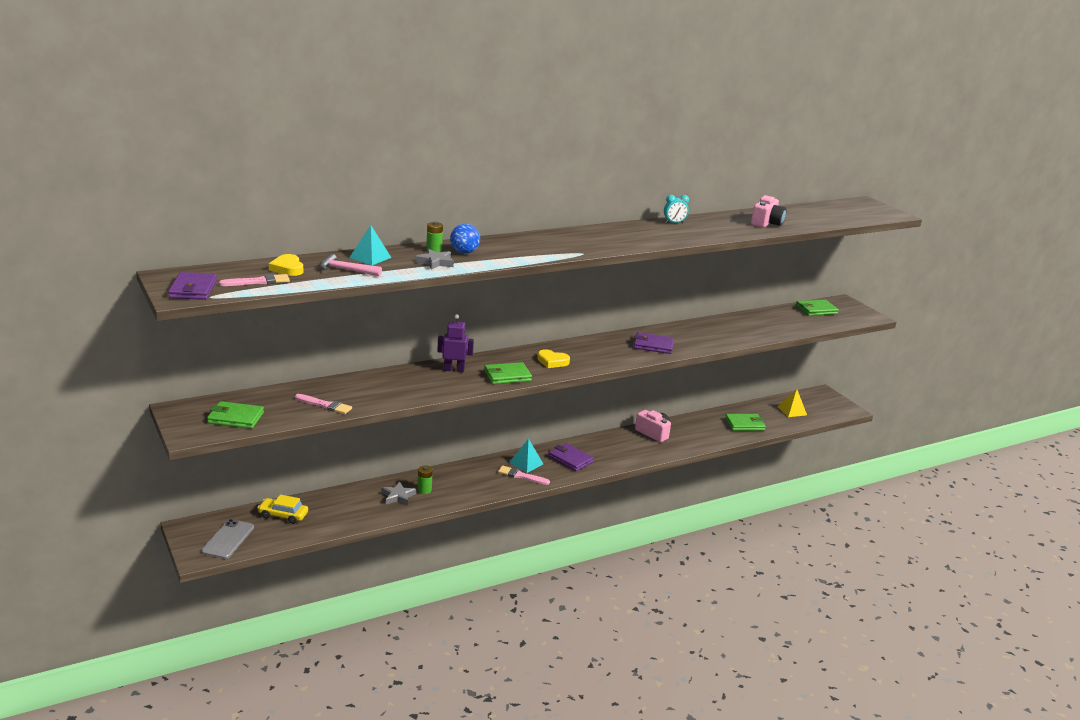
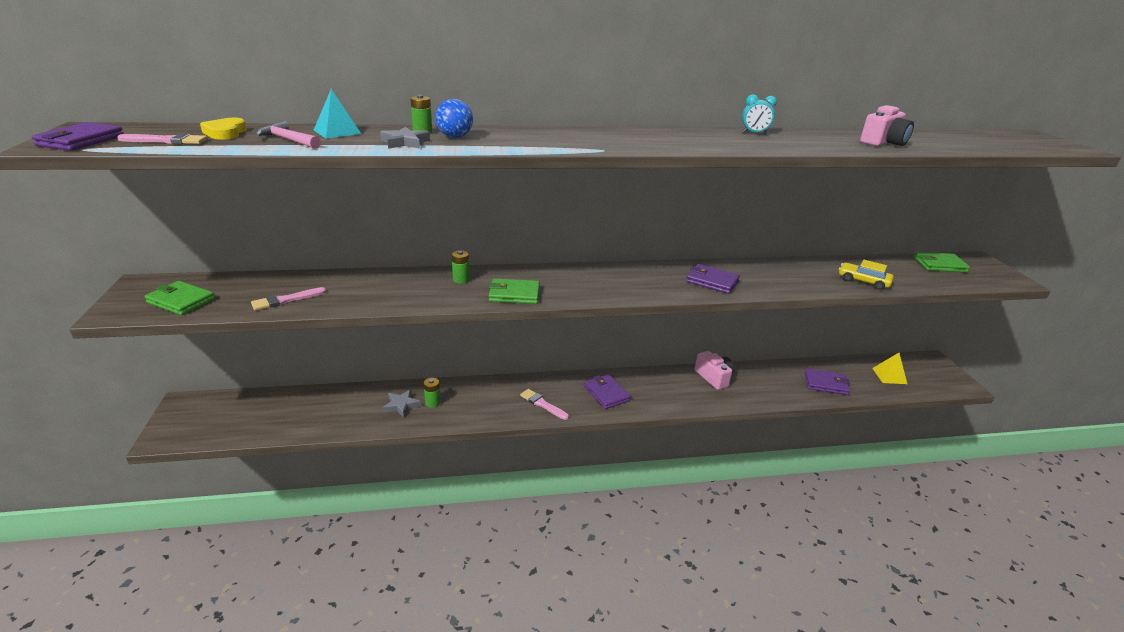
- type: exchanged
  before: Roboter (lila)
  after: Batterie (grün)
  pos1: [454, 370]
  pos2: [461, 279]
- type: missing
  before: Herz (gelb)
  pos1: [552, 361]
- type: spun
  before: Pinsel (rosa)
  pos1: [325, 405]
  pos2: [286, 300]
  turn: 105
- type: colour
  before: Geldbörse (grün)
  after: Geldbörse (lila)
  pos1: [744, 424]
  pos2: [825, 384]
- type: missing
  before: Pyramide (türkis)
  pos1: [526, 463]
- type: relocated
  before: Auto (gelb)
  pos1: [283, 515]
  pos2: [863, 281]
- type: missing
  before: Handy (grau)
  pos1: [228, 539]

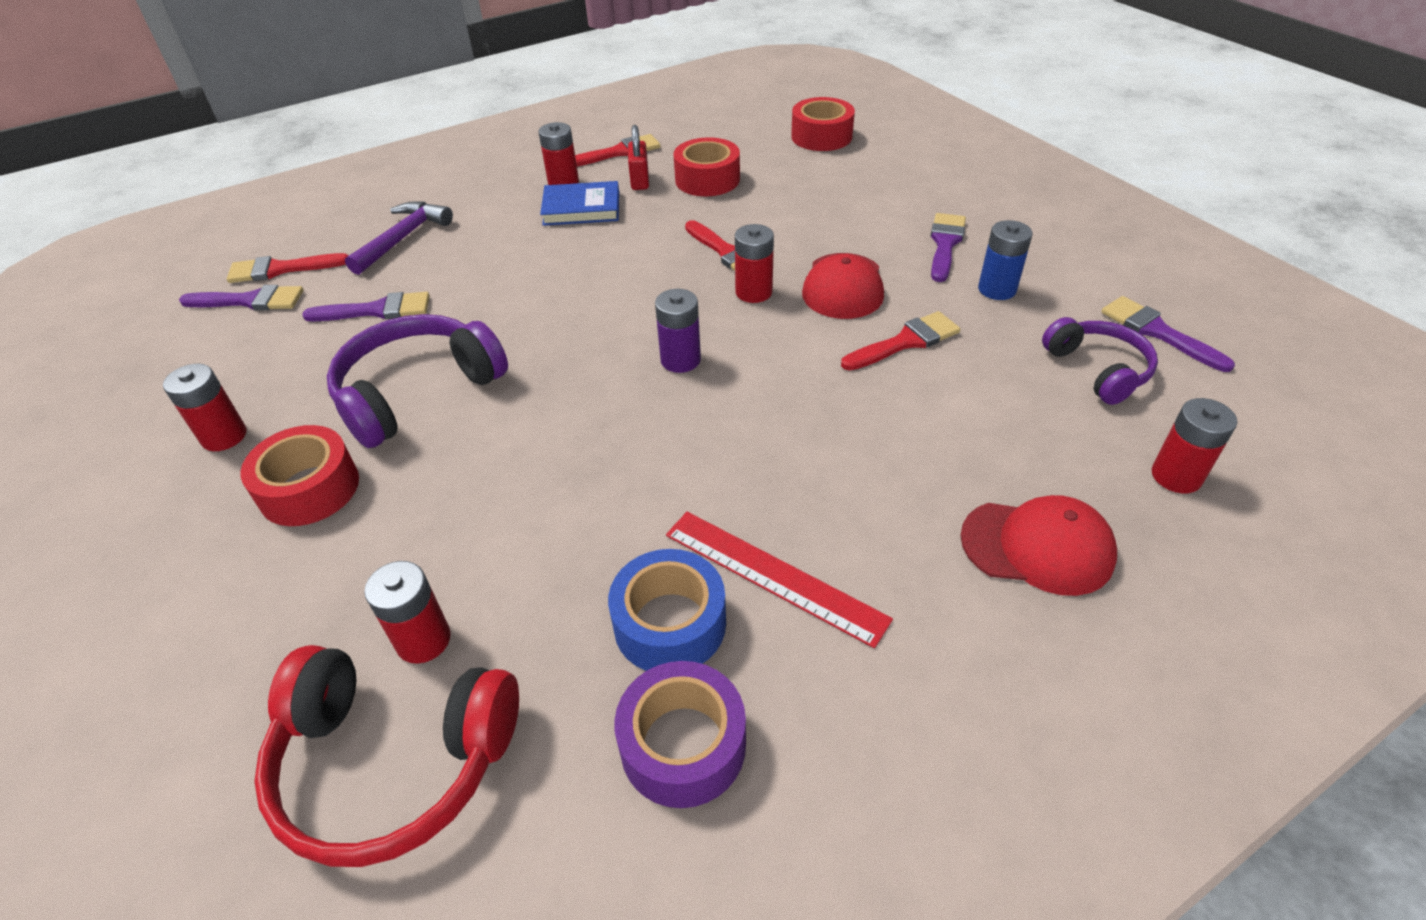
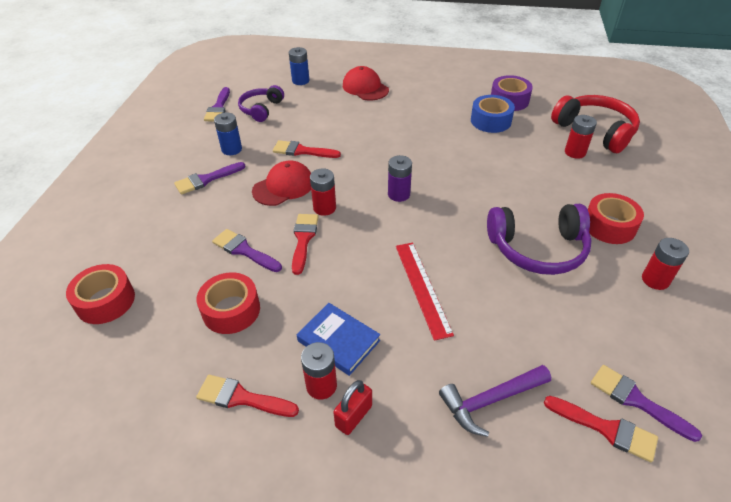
- type: relocated
  before: Vorhängeschloss (rot)
  pos1: [640, 181]
  pos2: [353, 416]
- type: relocated
  before: Pinsel (lila)
  pos1: [377, 310]
  pos2: [244, 250]
- type: colour
  before: Batterie (rot)
  after: Batterie (blau)
  pos1: [1176, 476]
  pos2: [300, 81]
- type: relocated
  before: Lineal (rot)
  pos1: [774, 576]
  pos2: [422, 288]

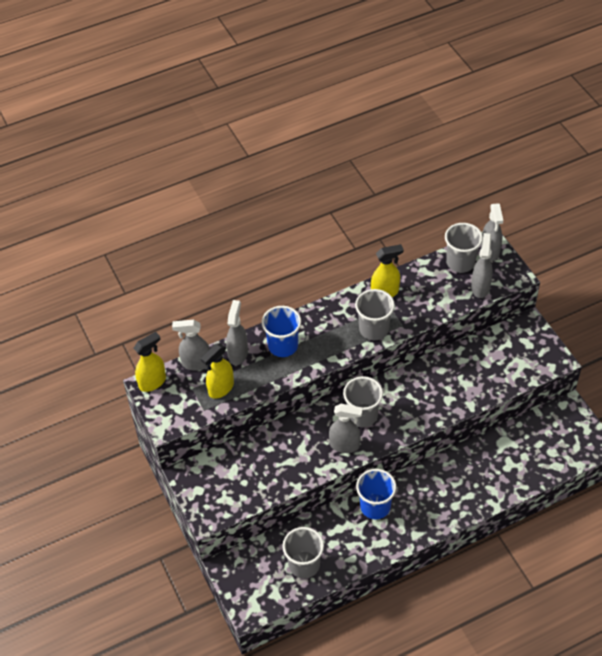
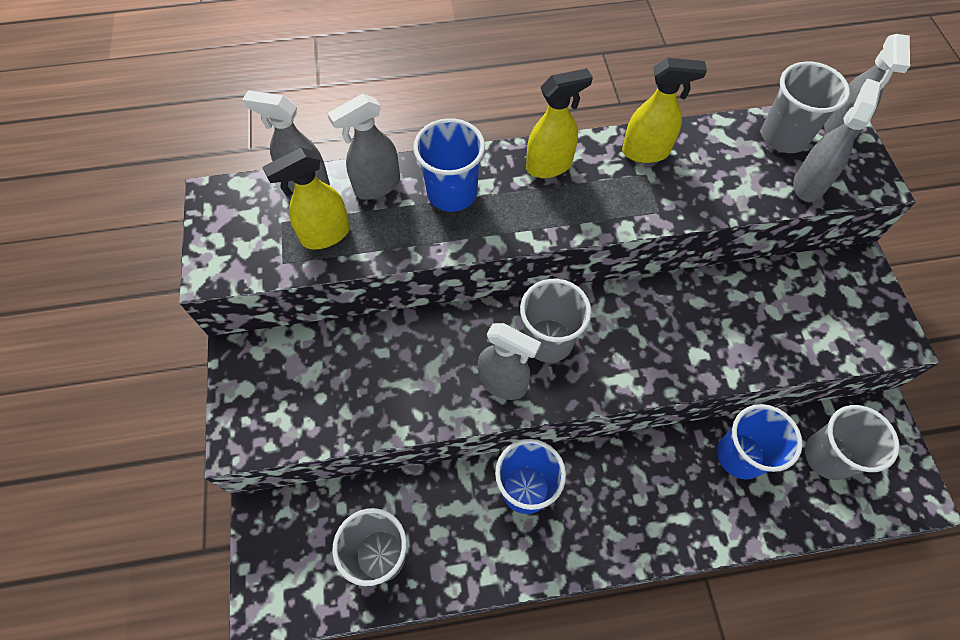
- type: relocated
  before: Becher (grau)
  pos1: [374, 329]
  pos2: [827, 456]
- type: spun
  before: Sprühflasche (grau)
  pos1: [238, 353]
  pos2: [377, 186]
  turn: -150
- type: relocated
  before: Sprühflasche (gelb)
  pos1: [152, 382]
  pos2: [549, 166]
- type: appeared
  after: Becher (blau)
  pos2: [740, 455]

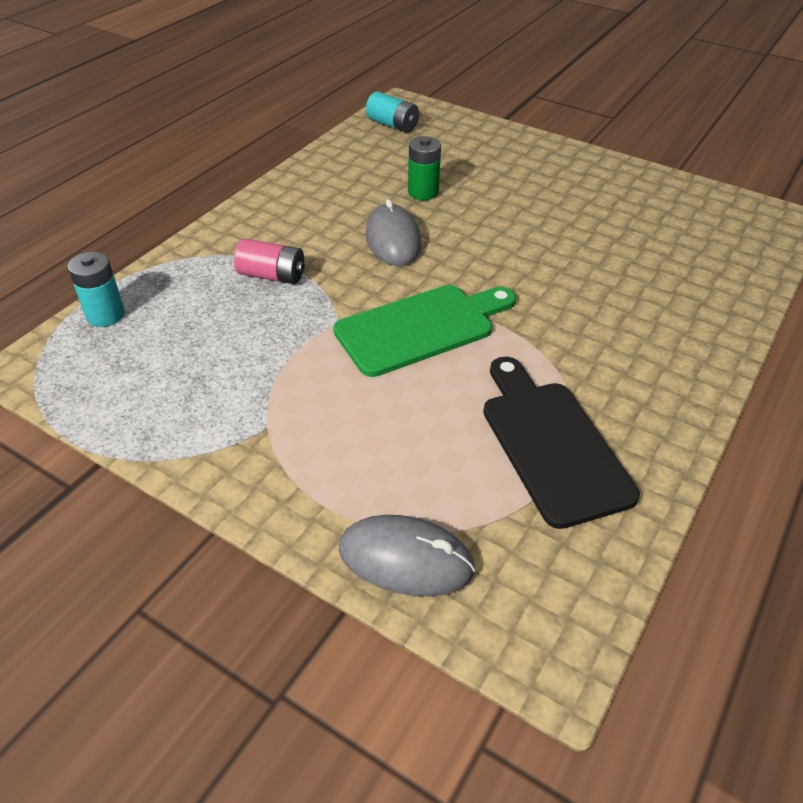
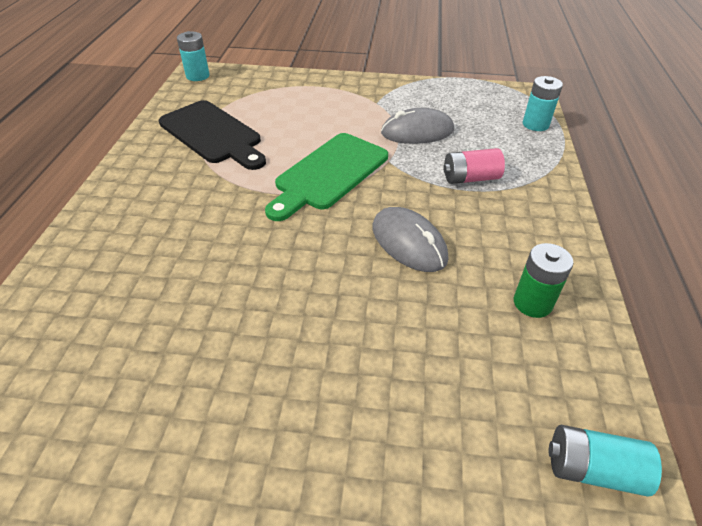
- type: relocated
  before: Batterie (grün)
  pos1: [423, 192]
  pos2: [532, 303]
- type: relocated
  before: Computermaus (grau)
  pos1: [406, 559]
  pos2: [417, 131]
- type: appeared
  after: Batterie (türkis)
  pos2: [197, 76]

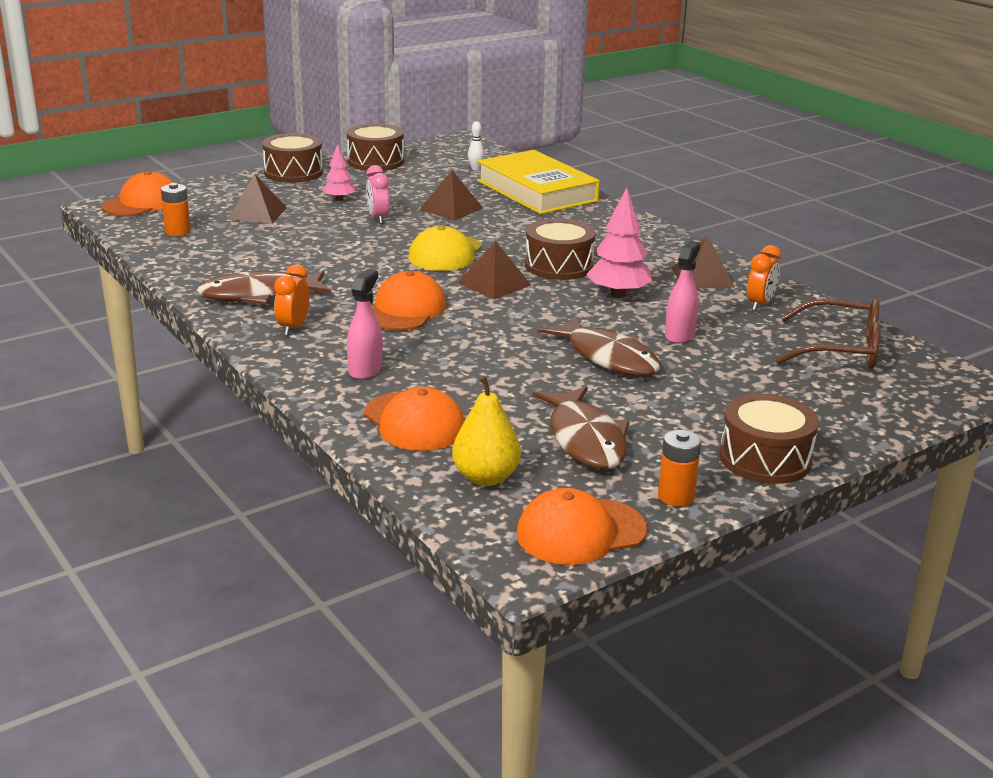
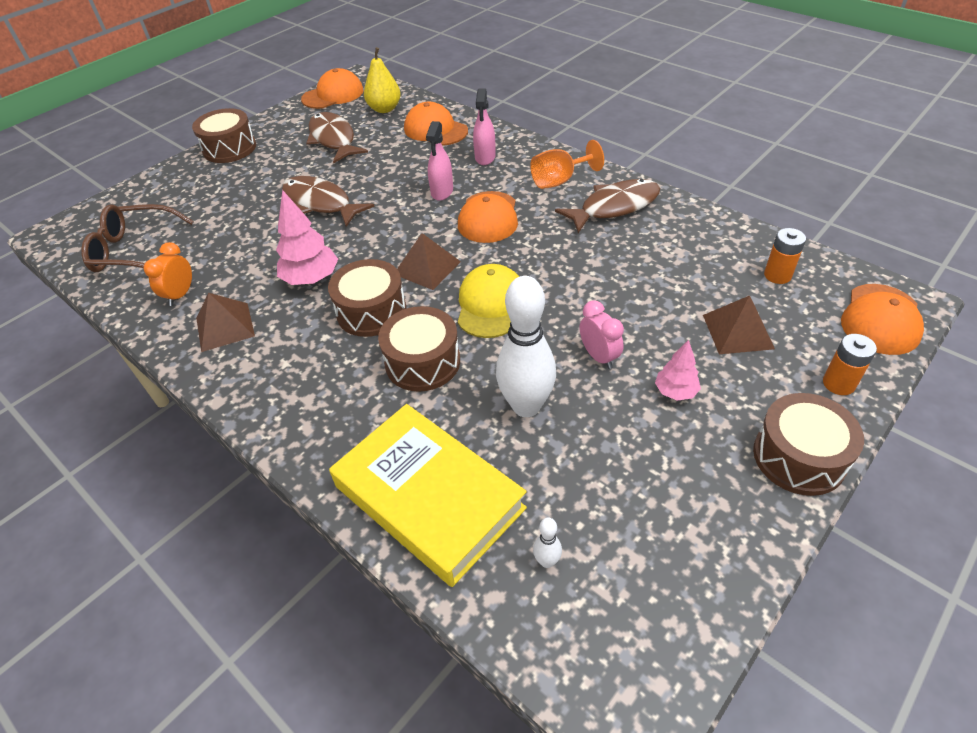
- type: relocated
  before: Trommel (braun)
  pos1: [375, 161]
  pos2: [422, 362]
- type: exchanged
  before: Pyramide (braun)
  after: Bowlingkegel (weiß)
  pos1: [451, 208]
  pos2: [526, 406]
- type: relocated
  before: Sprühflasche (rosa)
  pos1: [679, 335]
  pos2: [442, 192]
- type: exchanged
  before: Wecker (orange)
  after: Kelch (orange)
  pos1: [293, 328]
  pos2: [559, 181]
- type: relocated
  before: Batterie (orange)
  pos1: [676, 497]
  pos2: [838, 384]

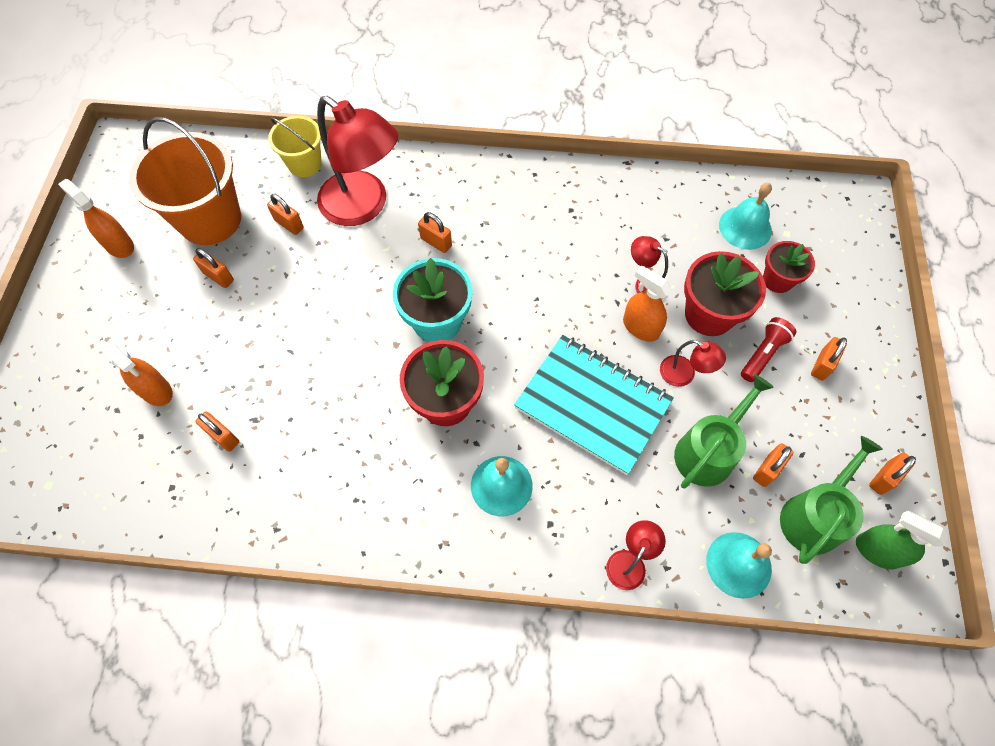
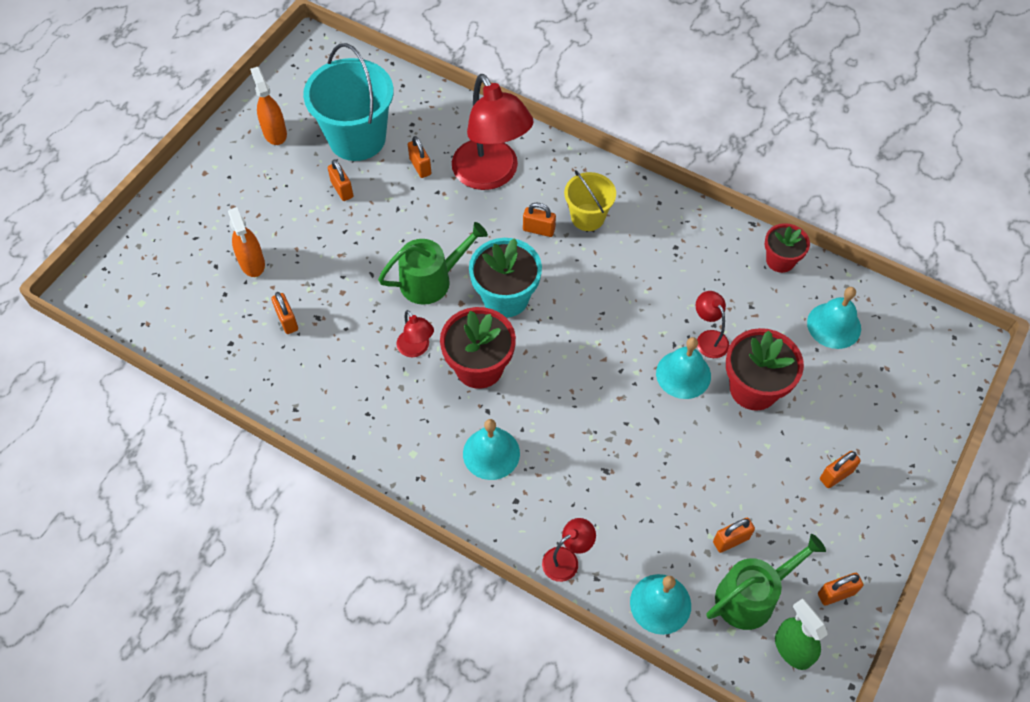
- type: relocated
  before: Eimer (gelb)
  pos1: [304, 164]
  pos2: [587, 217]
- type: colour
  before: Eimer (orange)
  after: Eimer (türkis)
  pos1: [210, 219]
  pos2: [357, 138]
- type: spun
  before: Vorhängeschloss (orange)
  pos1: [436, 242]
  pos2: [538, 230]
  turn: -45
- type: relocated
  before: Blumentopf (rot)
  pos1: [777, 280]
  pos2: [780, 260]
- type: exchanged
  before: Sprühflasche (orange)
  after: Glocke (türkis)
  pos1: [640, 327]
  pos2: [683, 374]
- type: missing
  before: Taschenlampe (rot)
  pos1: [763, 354]
- type: missing
  before: Notizbuch (türkis)
  pos1: [592, 405]
- type: relocated
  before: Lampe (rot)
  pos1: [684, 375]
  pos2: [416, 349]
- type: relocated
  before: Gießkanne (grün)
  pos1: [708, 451]
  pos2: [431, 280]

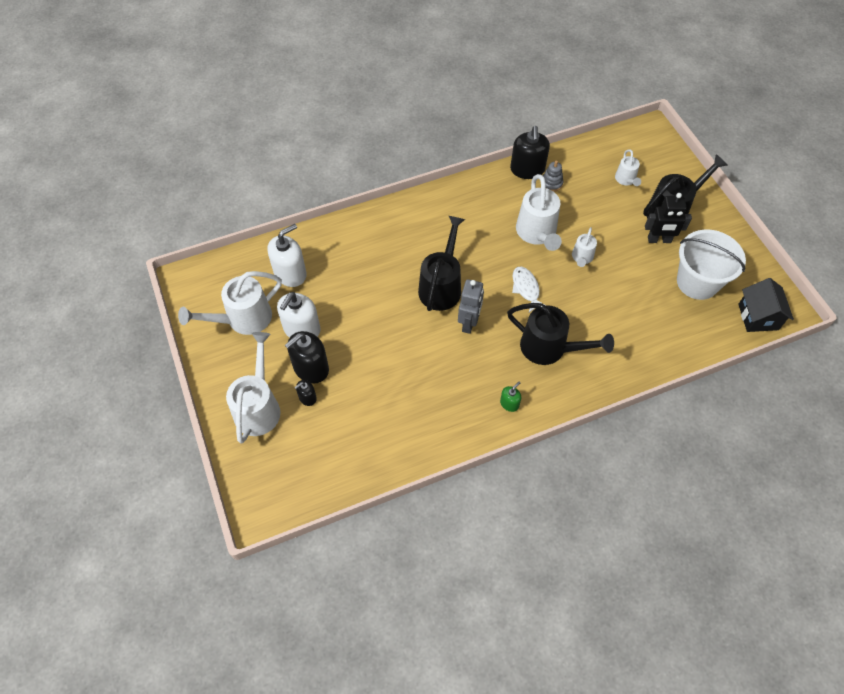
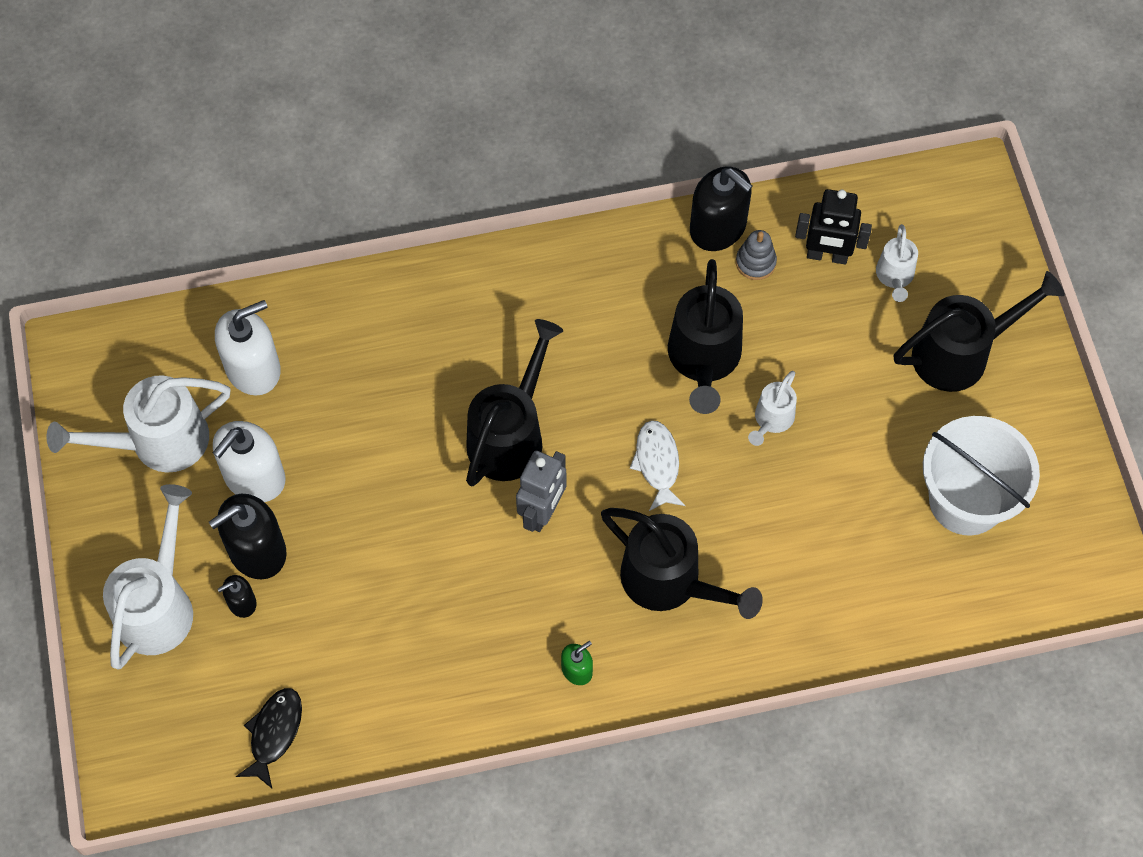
- type: spun
  before: Seifenspender (schwarz)
  pos1: [527, 169]
  pos2: [718, 227]
  turn: -60
- type: colour
  before: Gießkanne (weiß)
  after: Gießkanne (schwarz)
  pos1: [537, 234]
  pos2: [704, 361]
- type: relocated
  before: Roboter (schwarz)
  pos1: [659, 240]
  pos2: [827, 256]
- type: missing
  before: Haus (schwarz)
  pos1: [758, 317]
- type: appeared
  after: Fisch (schwarz)
  pos2: [274, 733]

